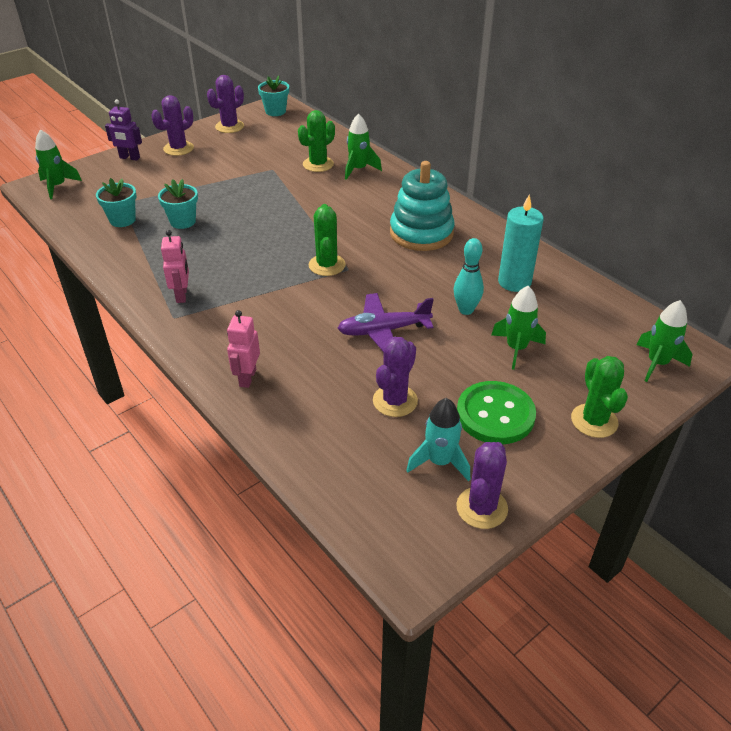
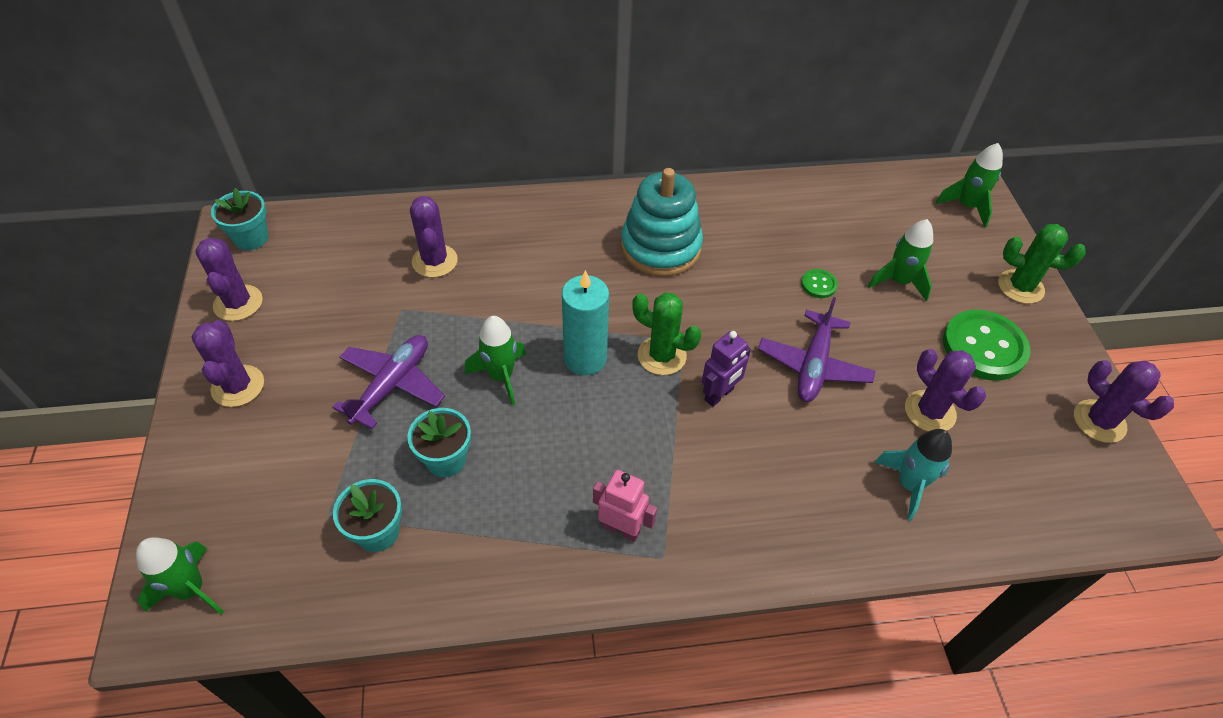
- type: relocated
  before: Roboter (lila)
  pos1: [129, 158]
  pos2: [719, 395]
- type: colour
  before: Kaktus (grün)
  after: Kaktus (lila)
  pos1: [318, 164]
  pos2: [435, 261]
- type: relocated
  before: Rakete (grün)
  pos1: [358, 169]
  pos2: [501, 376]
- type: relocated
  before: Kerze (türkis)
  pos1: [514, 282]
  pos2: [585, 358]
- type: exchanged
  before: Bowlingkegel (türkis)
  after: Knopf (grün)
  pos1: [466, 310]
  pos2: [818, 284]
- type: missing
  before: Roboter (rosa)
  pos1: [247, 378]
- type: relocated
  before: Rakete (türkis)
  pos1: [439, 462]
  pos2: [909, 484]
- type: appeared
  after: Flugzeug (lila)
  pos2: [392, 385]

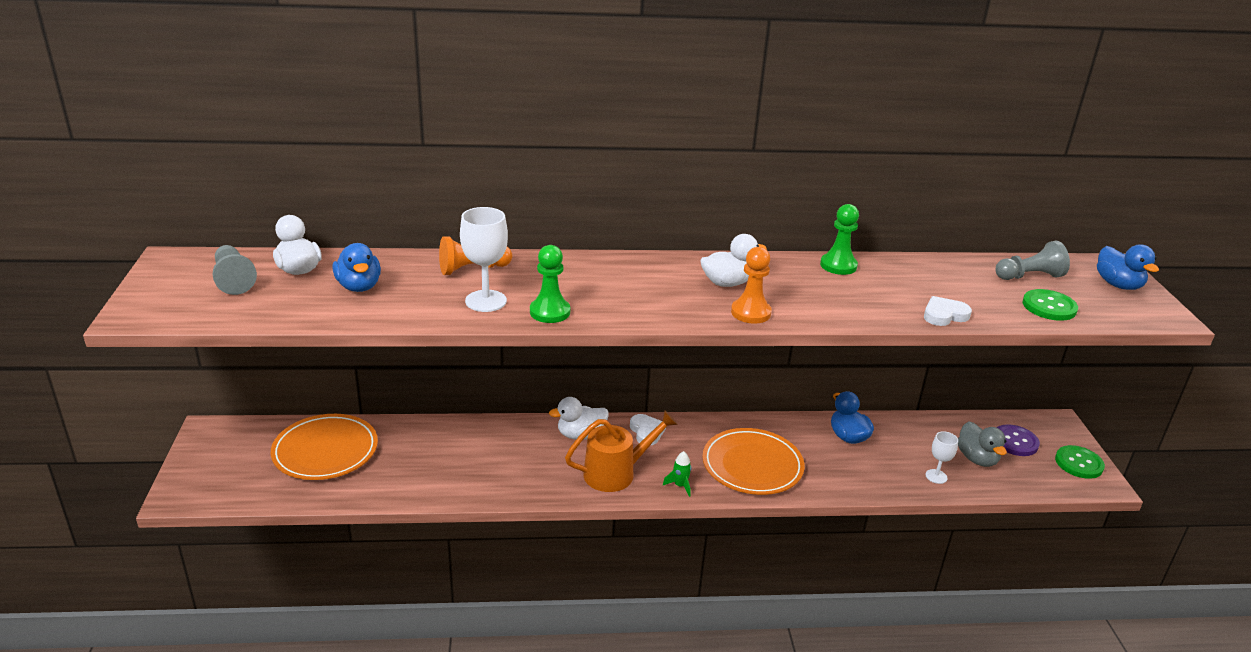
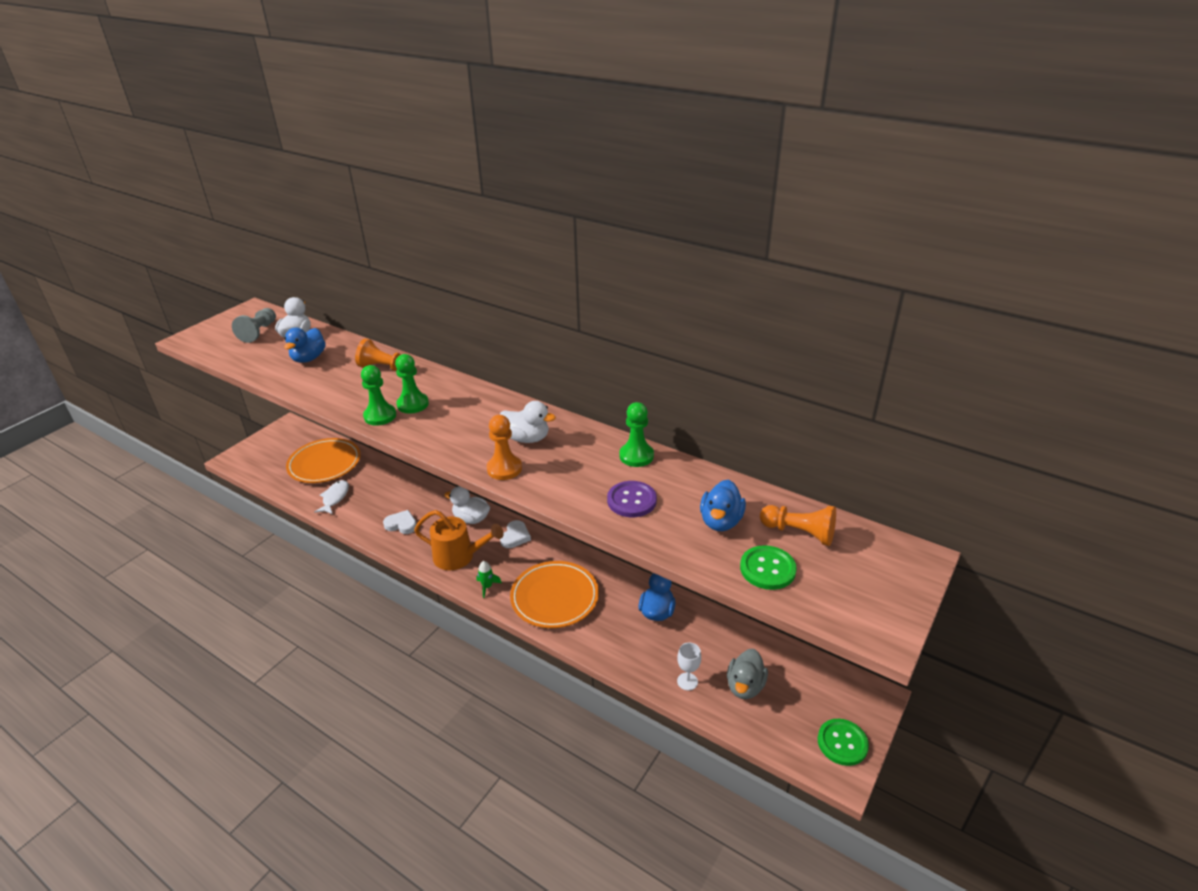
- type: missing
  before: Kelch (weiß)
  pos1: [486, 301]
- type: colour
  before: Bauer (grau)
  after: Bauer (orange)
  pos1: [1029, 276]
  pos2: [799, 533]
- type: relocated
  before: Ente (blau)
  pos1: [1118, 285]
  pos2: [720, 521]
- type: relocated
  before: Herz (weiß)
  pos1: [944, 315]
  pos2: [401, 524]
- type: relocated
  before: Knopf (lila)
  pos1: [1015, 442]
  pos2: [631, 500]
- type: appeared
  after: Bauer (grün)
  pos2: [413, 404]
- type: appeared
  after: Fisch (weiß)
  pos2: [335, 498]

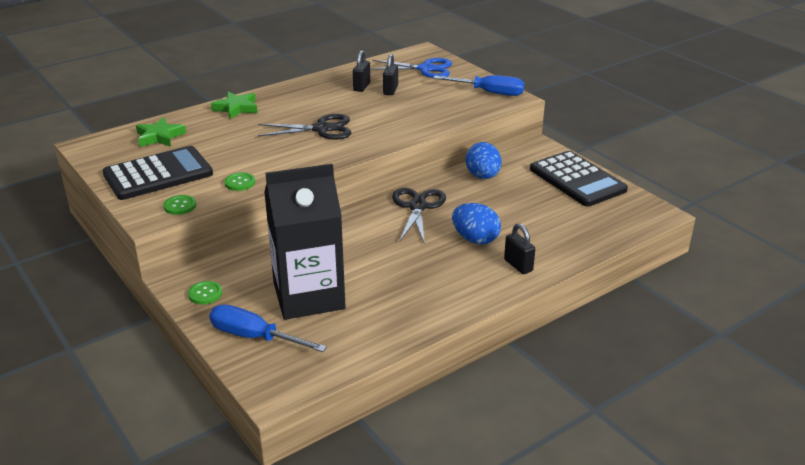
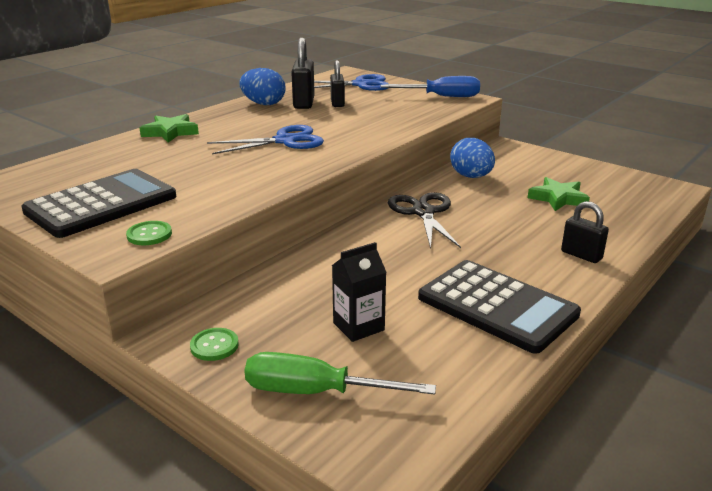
- type: size
  before: Vorhängeschloss (schwarz)
  pos1: [361, 87]
  pos2: [304, 103]
  scale: 1.5
- type: colour
  before: Schere (schwarz)
  after: Schere (blau)
  pos1: [322, 129]
  pos2: [285, 141]
- type: relocated
  before: Stern (grün)
  pos1: [159, 137]
  pos2: [558, 198]
- type: relocated
  before: Taschenrechner (schwarz)
  pos1: [577, 180]
  pos2: [497, 306]
- type: size
  before: Getränkekarton (schwarz)
  pos1: [309, 296]
  pos2: [358, 326]
  scale: 0.45
- type: missing
  before: Knopf (grün)
  pos1: [240, 183]
- type: relocated
  before: Ei (blau)
  pos1: [475, 239]
  pos2: [263, 104]
- type: colour
  before: Schraubenzieher (blau)
  after: Schraubenzieher (grün)
  pos1: [254, 337]
  pos2: [315, 392]

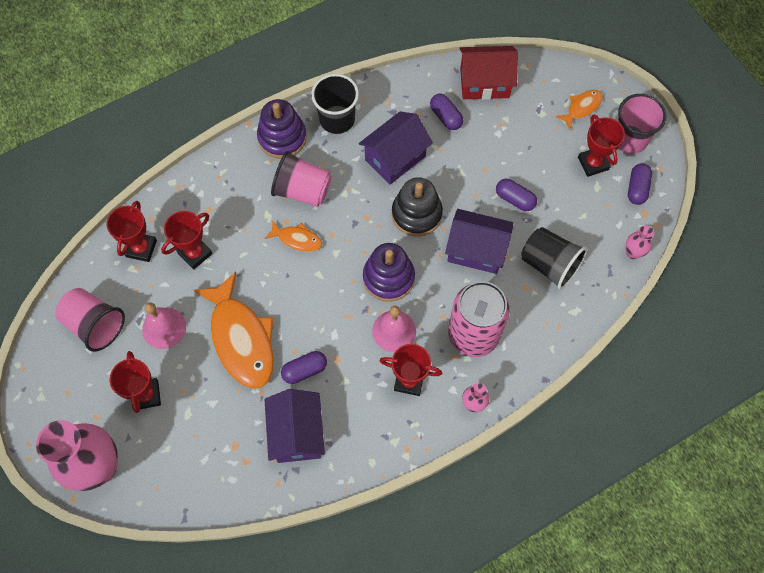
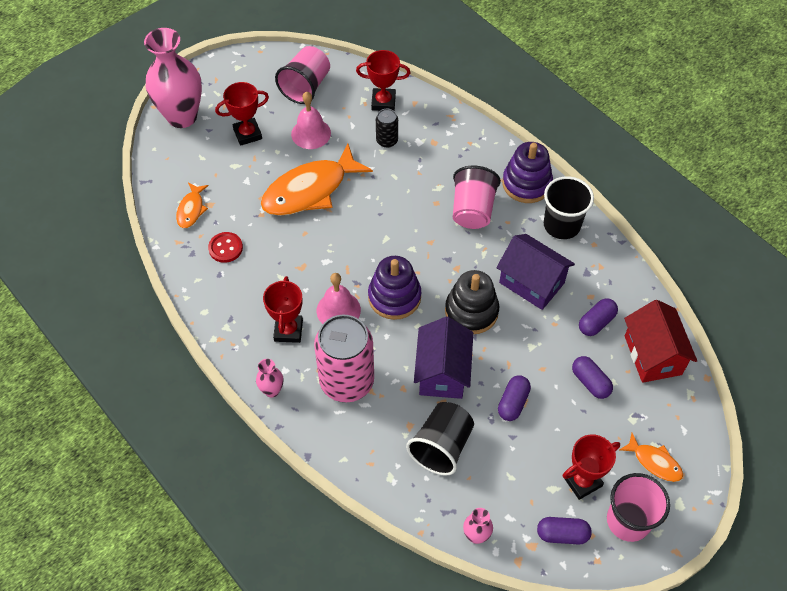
- type: exchanged
  before: Pokal (rot)
  after: Dose (schwarz)
  pos1: [195, 253]
  pos2: [387, 141]
- type: relocated
  before: Fisch (orange)
  pos1: [297, 239]
  pos2: [191, 209]
- type: relocated
  before: Kapsel (lila)
  pos1: [304, 370]
  pos2: [590, 382]
- type: exchanged
  before: Haus (lila)
  after: Knopf (rot)
  pos1: [297, 433]
  pos2: [225, 248]

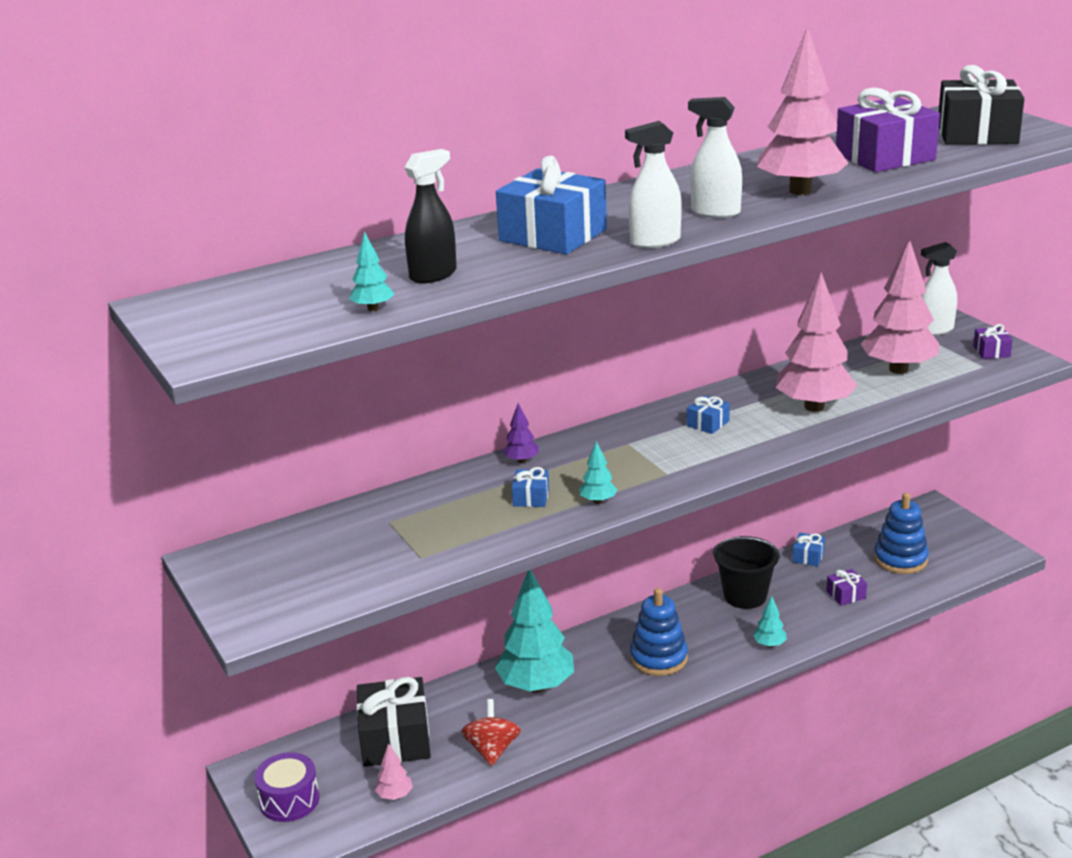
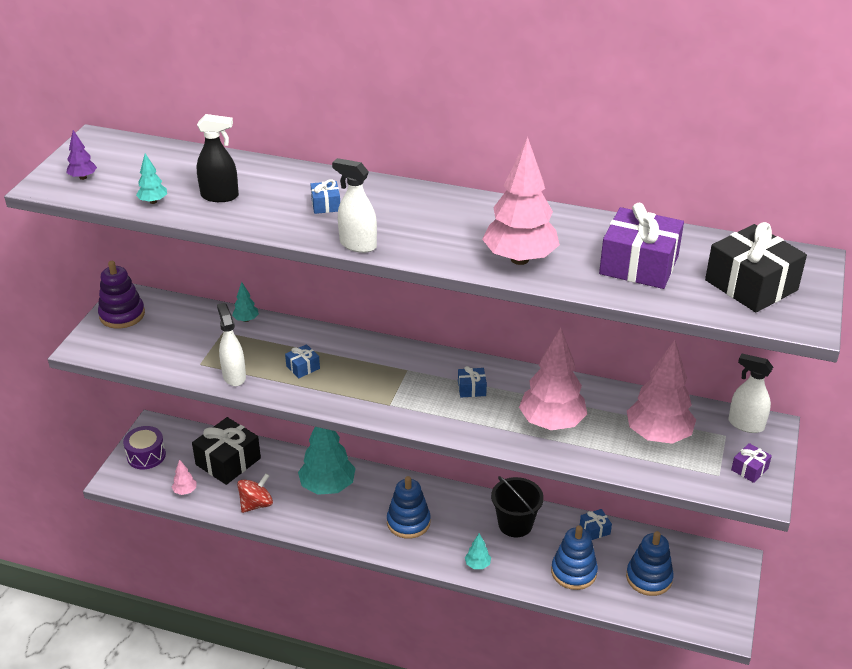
- type: relocated
  before: Sprühflasche (weiß)
  pos1: [715, 212]
  pos2: [234, 376]
- type: size
  before: Geschenk (blau)
  pos1: [553, 235]
  pos2: [326, 205]
  scale: 0.46
- type: relocated
  before: Baum (lila)
  pos1: [521, 461]
  pos2: [83, 177]
- type: relocated
  before: Baum (türkis)
  pos1: [598, 501]
  pos2: [246, 320]
- type: exchanged
  before: Geschenk (lila)
  after: Stapelspielzeug (blau)
  pos1: [846, 595]
  pos2: [573, 572]
- type: appeared
  after: Stapelspielzeug (lila)
  pos2: [122, 315]

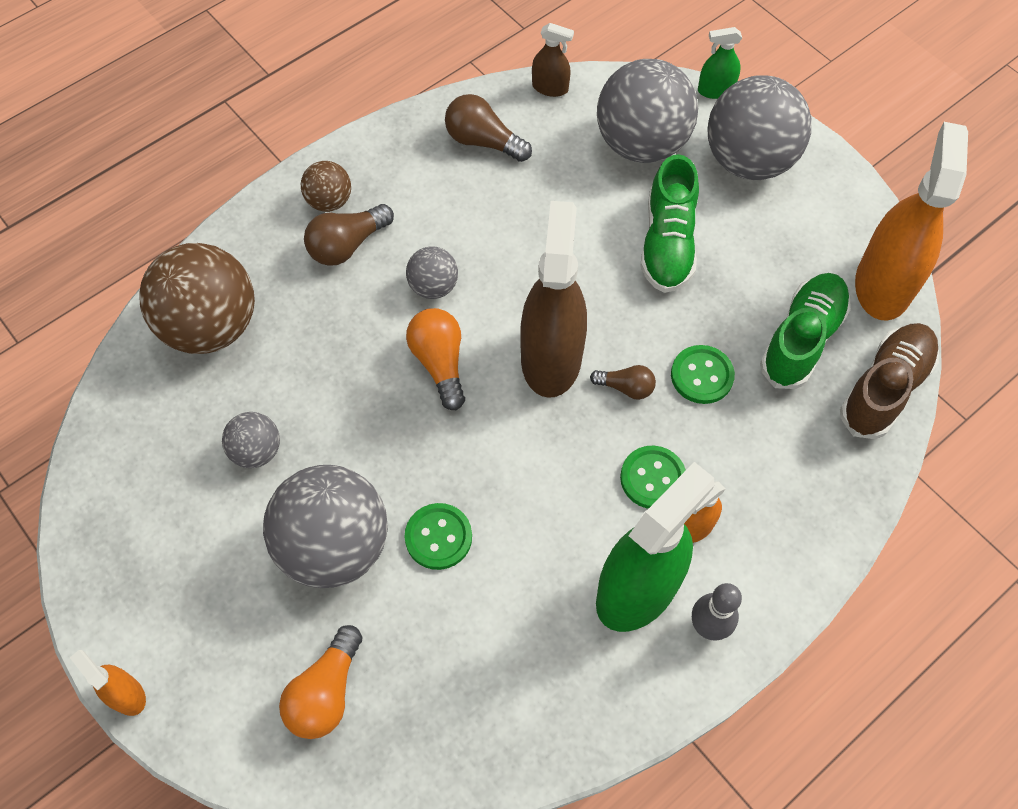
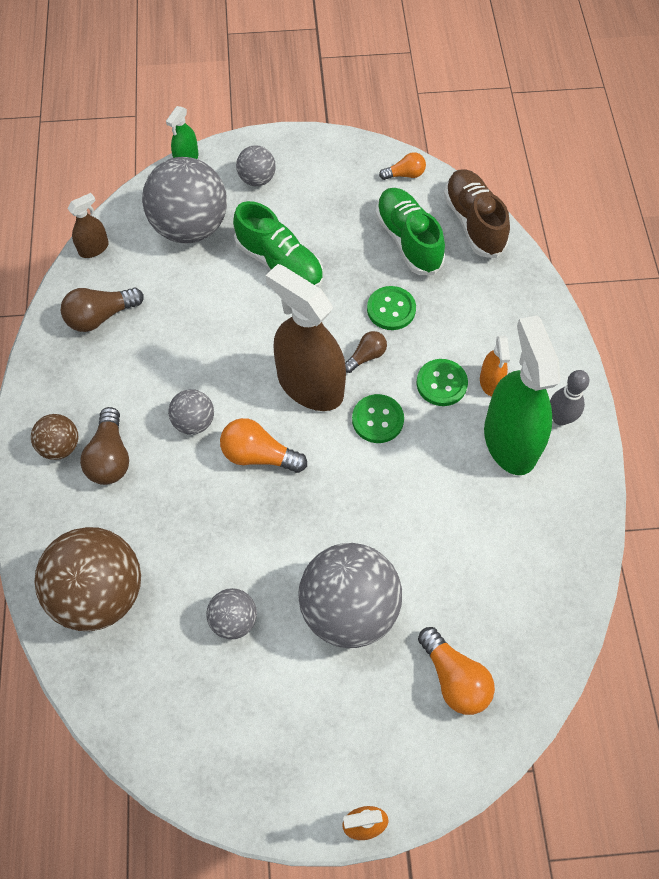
- type: size
  before: Ball (grau)
  pos1: [748, 161]
  pos2: [257, 179]
  scale: 0.49
- type: exchanged
  before: Sprühflasche (orange)
  after: Glühbirne (orange)
  pos1: [883, 285]
  pos2: [405, 174]
- type: relocated
  before: Knopf (grün)
  pos1: [438, 537]
  pos2: [377, 420]

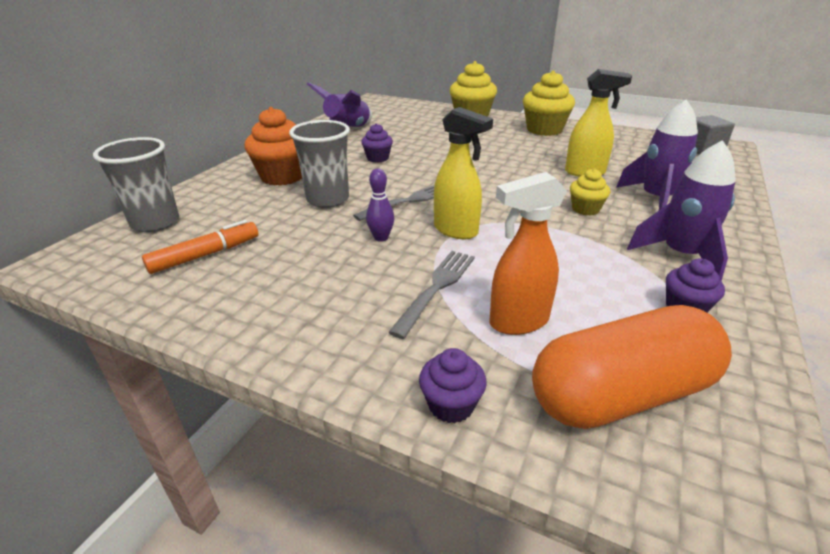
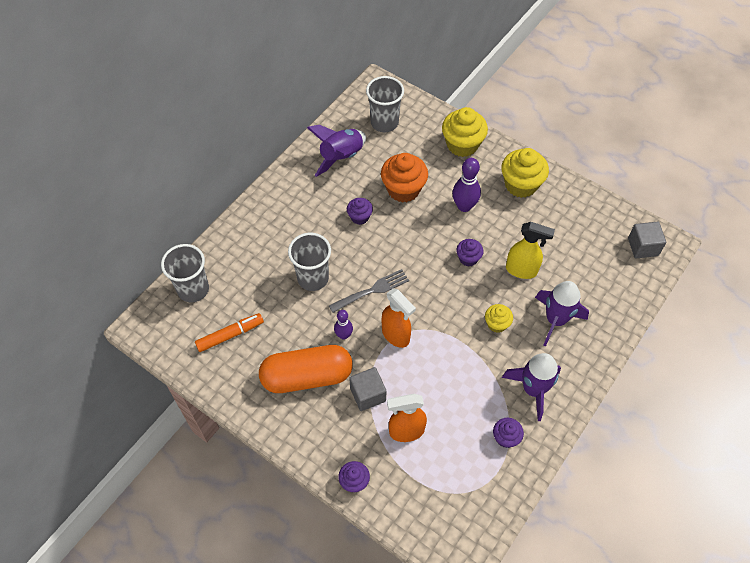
- type: relocated
  before: Muffin (orange)
  pos1: [282, 176]
  pos2: [403, 189]
- type: colour
  before: Sprühflasche (gelb)
  after: Sprühflasche (orange)
  pos1: [456, 231]
  pos2: [396, 335]
- type: exchanged
  before: Gabel (grau)
  after: Kubus (grau)
  pos1: [436, 288]
  pos2: [368, 394]
- type: relocated
  before: Kapsel (orange)
  pos1: [621, 394]
  pos2: [307, 376]
- type: appeared
  after: Becher (grau)
  pos2: [384, 122]
- type: appeared
  after: Bowlingkegel (lila)
  pos2: [464, 206]
- type: appeared
  after: Muffin (lila)
  pos2: [468, 258]

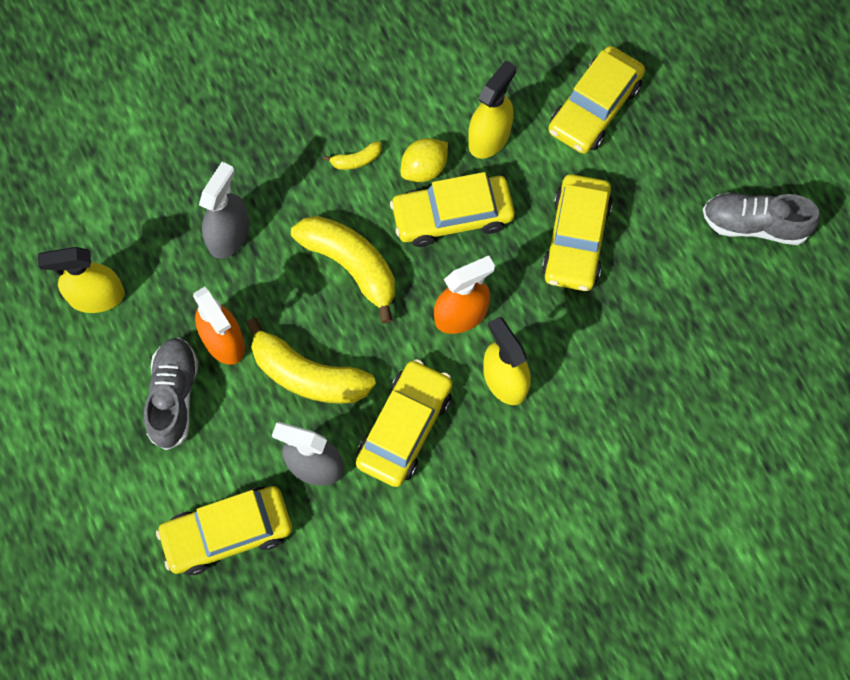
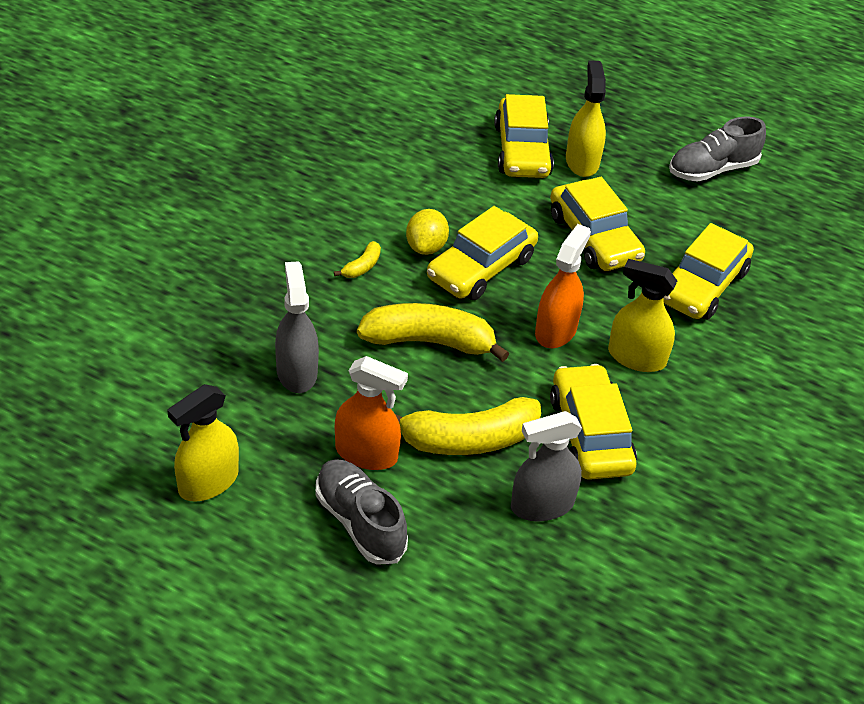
- type: relocated
  before: Sprühflasche (gelb)
  pos1: [489, 137]
  pos2: [582, 162]
- type: relocated
  before: Auto (gelb)
  pos1: [227, 533]
  pos2: [702, 285]

